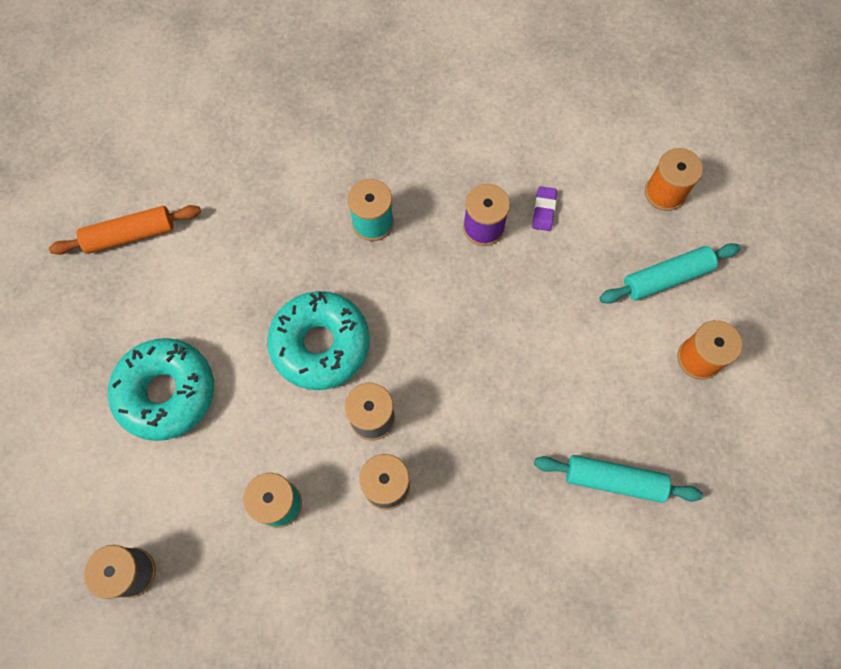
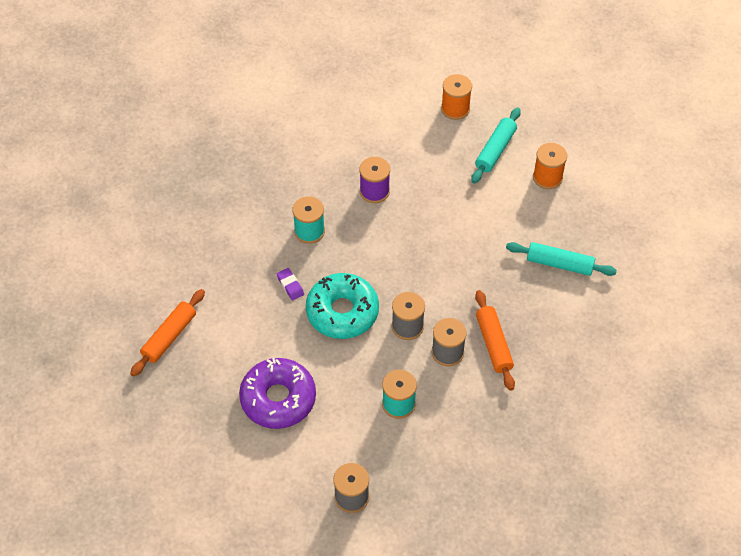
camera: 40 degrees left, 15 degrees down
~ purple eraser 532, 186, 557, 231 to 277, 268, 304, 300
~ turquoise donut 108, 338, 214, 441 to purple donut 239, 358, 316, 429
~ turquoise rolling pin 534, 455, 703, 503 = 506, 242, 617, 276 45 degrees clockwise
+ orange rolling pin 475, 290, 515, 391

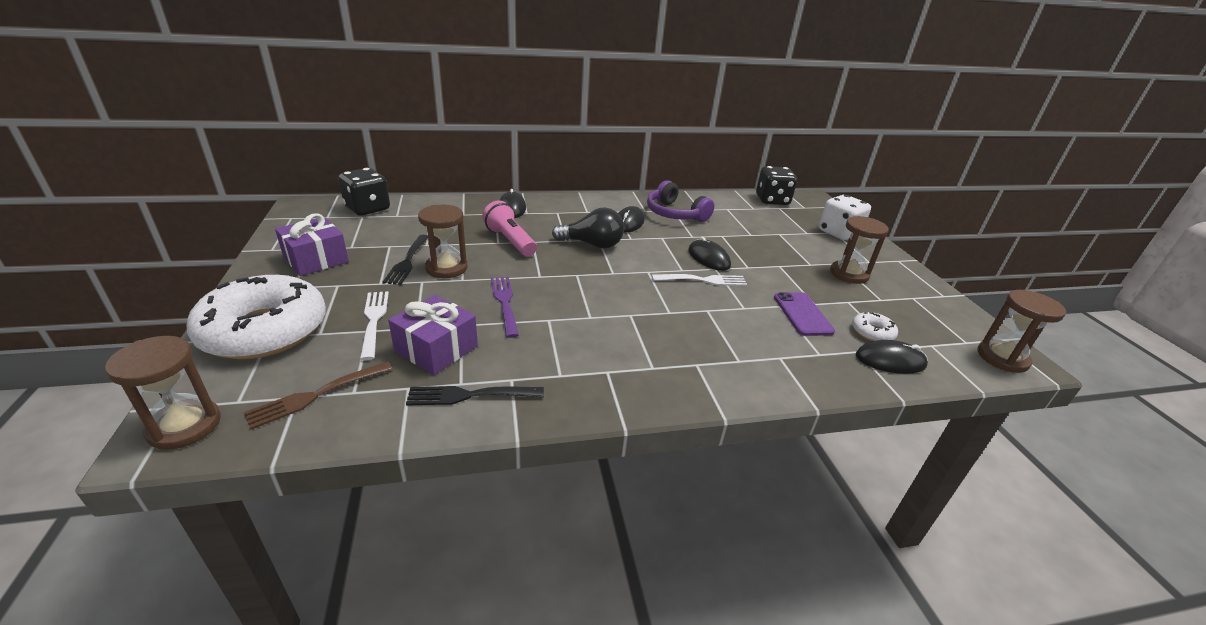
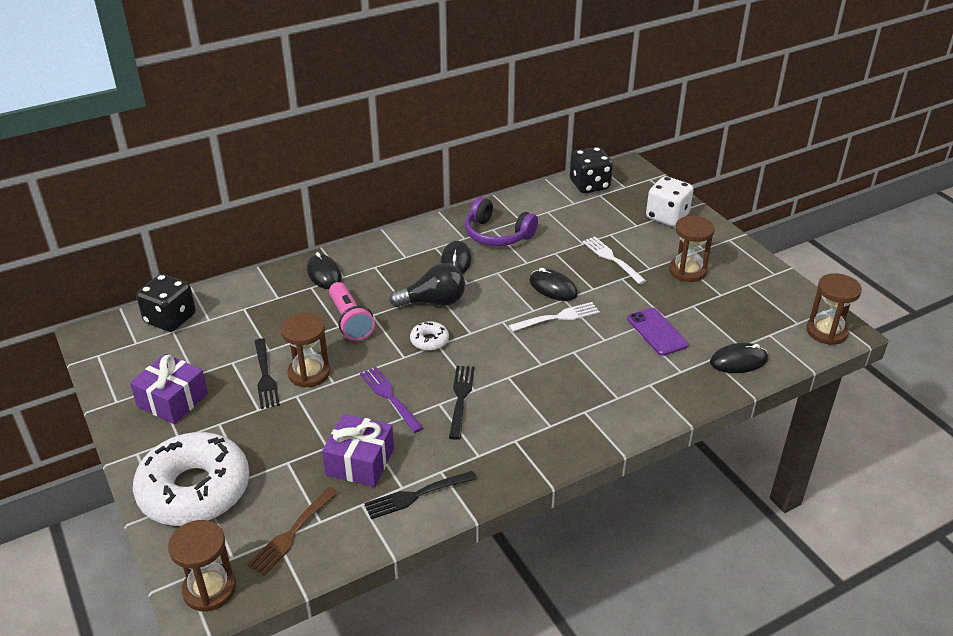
camera: 15 degrees left, 5 degrees up
~ pink flashlight 482, 200, 537, 256 = 329, 282, 375, 341 150 degrees counterclockwise
~ white fork 360, 291, 389, 360 to 582, 236, 646, 284
~ white donut 852, 312, 898, 341 to 410, 321, 449, 351
+ black fork 449, 366, 475, 440

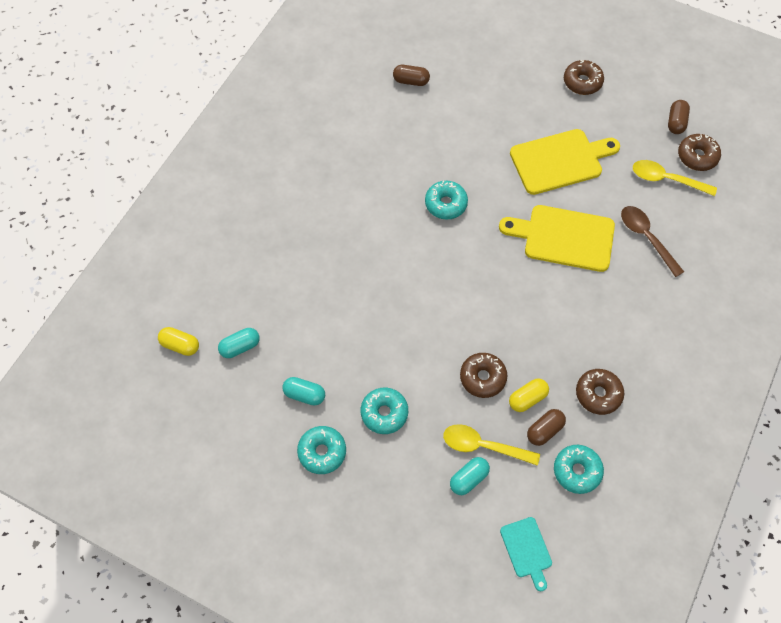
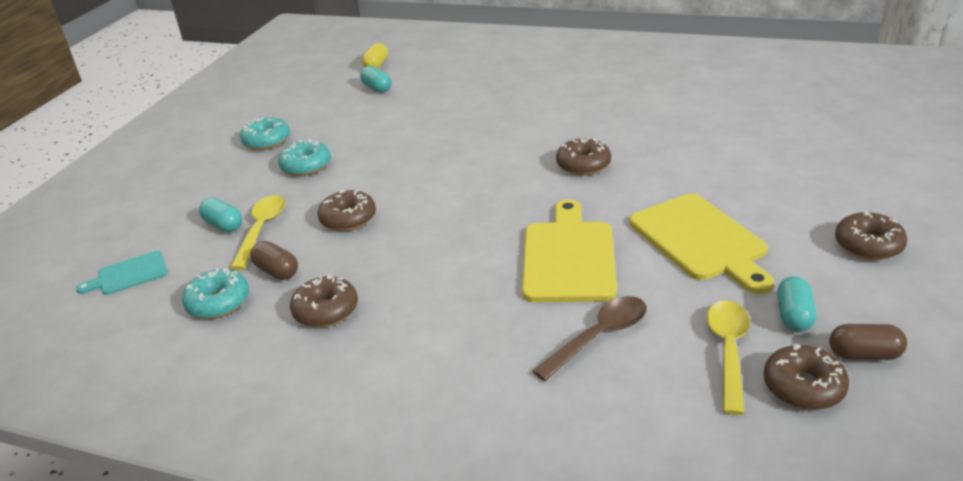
camera: 85 degrees right, 30 degrees down
- brown capsule 393, 65, 430, 86
~ turquoise donut 425, 181, 468, 220 to brown donut 556, 137, 611, 175
~ turquoise capsule 282, 377, 325, 406 to 777, 276, 816, 332
- yellow capsule 509, 378, 549, 412

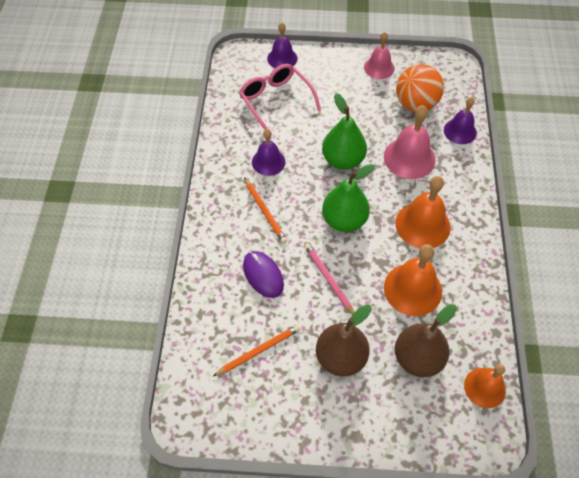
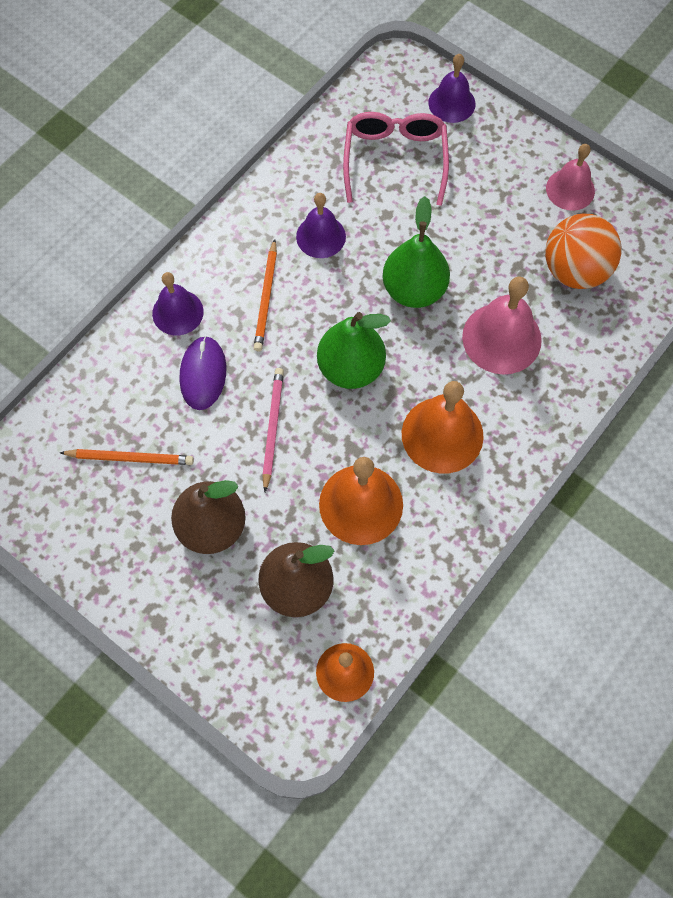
camera: 35 degrees right, 10 degrees up
~ purple bell 444, 97, 477, 144 to 152, 272, 204, 335

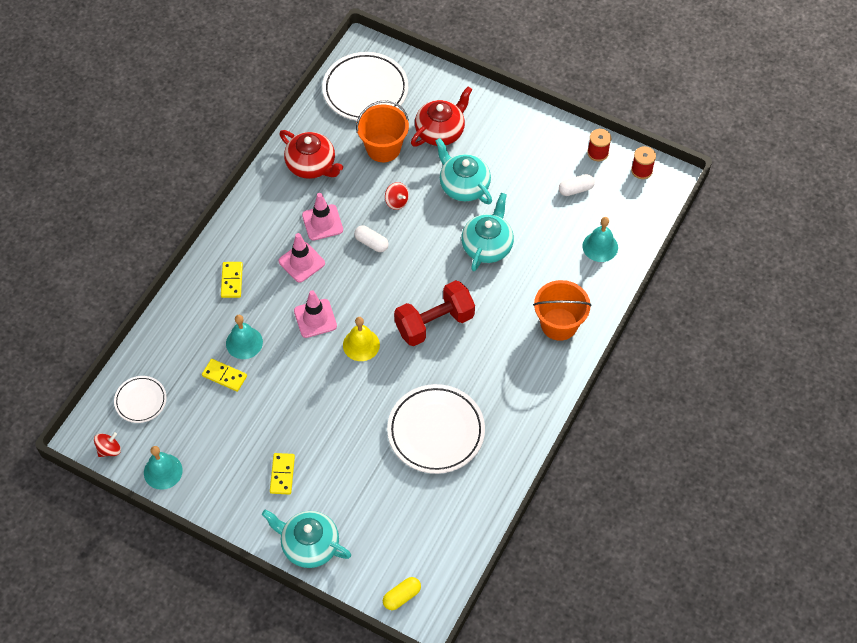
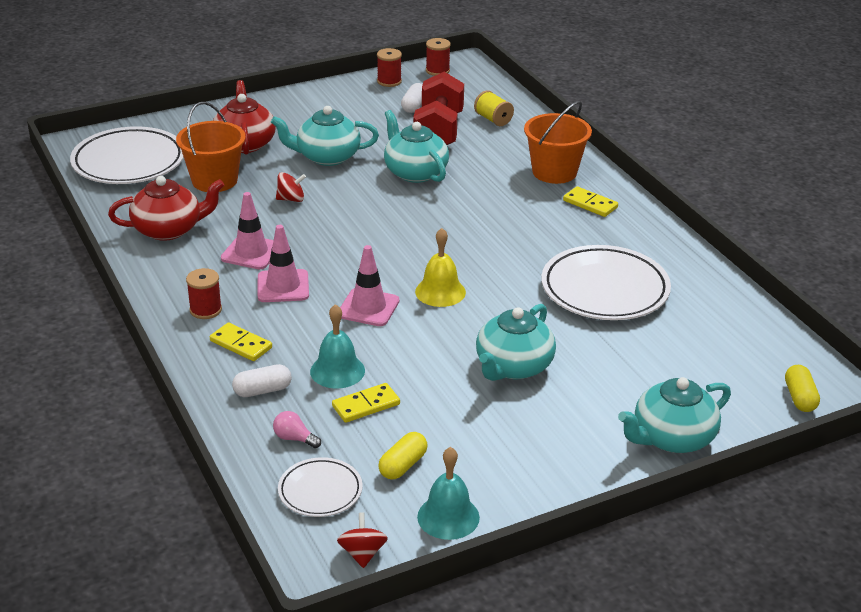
camera: 55 degrees left, 25 degrees down
~ turquoise bell 583, 217, 618, 262 to yellow spool 474, 90, 514, 126
~ white capsule 354, 225, 389, 252 to 232, 364, 292, 397
~ red dumbbell 394, 280, 475, 346 to 413, 72, 464, 145
~ yellow domino 270, 453, 295, 495 to 563, 186, 618, 217
+ red spool 186, 268, 222, 319
+ turquoise teapot 476, 304, 556, 381
+ pink light bulb 273, 411, 321, 448
+ yellow capsule 378, 432, 428, 480

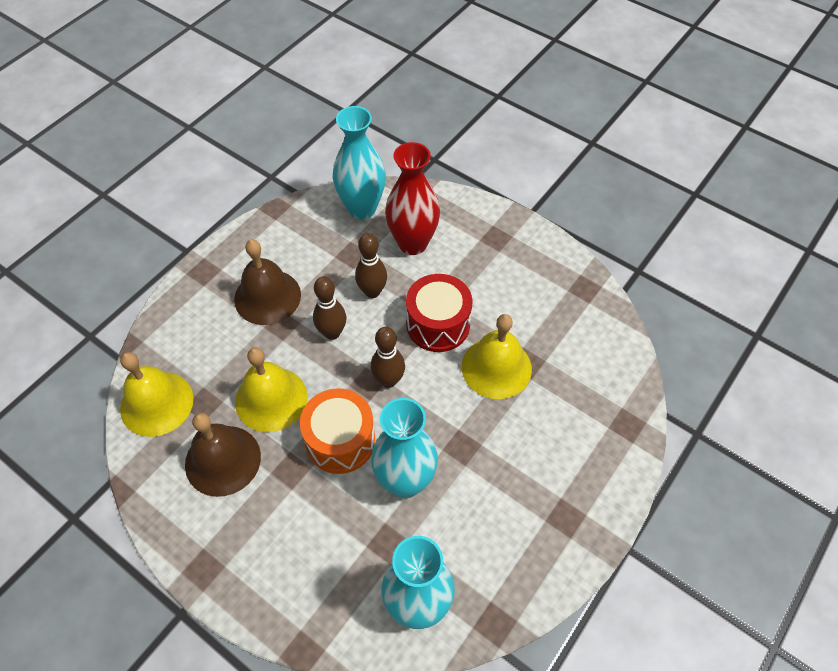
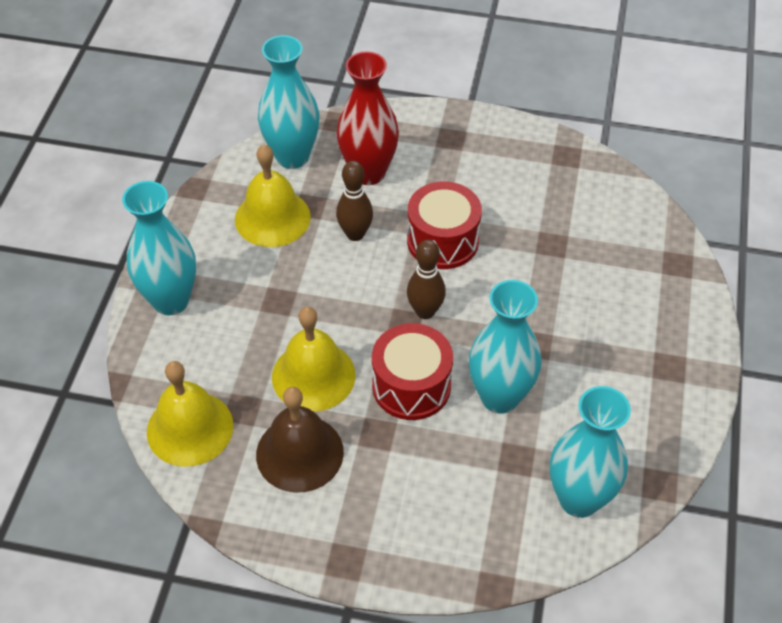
camera: 25 degrees left, 5 degrees down
- brown bell 234, 240, 301, 325
- brown bowling pin 313, 277, 346, 340
~ yellow bell 462, 314, 532, 399 to 235, 144, 311, 247
~ orange drum 300, 388, 375, 474 to red drum 372, 323, 453, 420
+ turquoise vase 122, 181, 196, 315

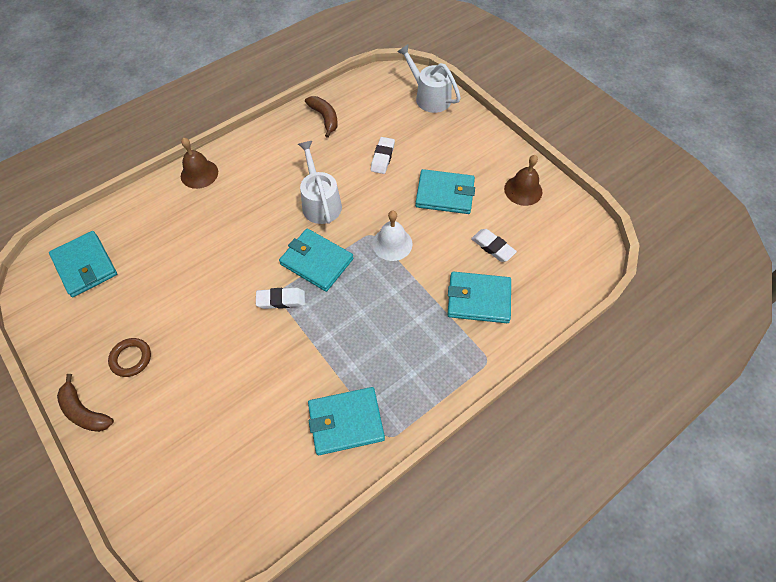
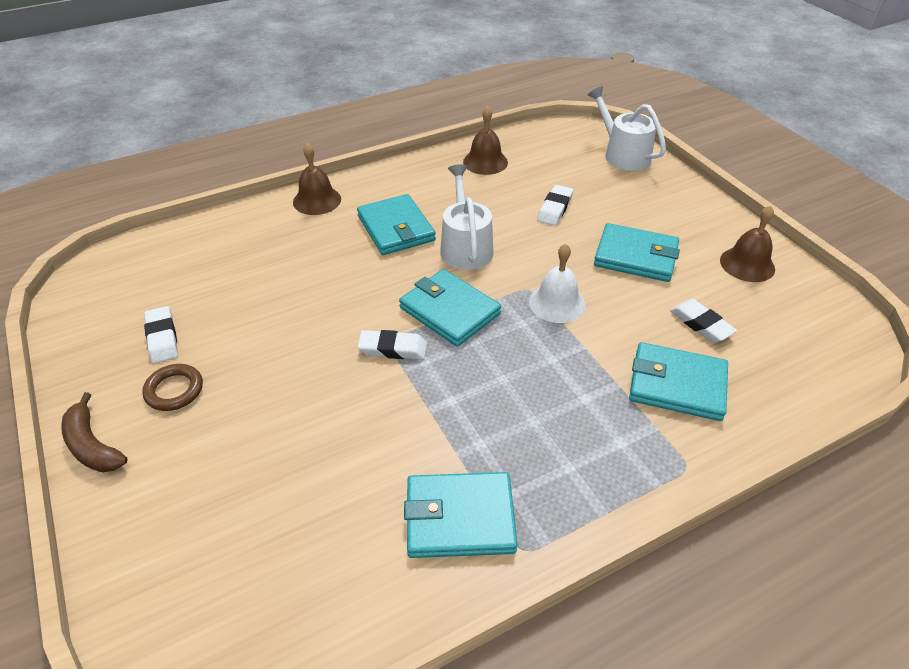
camera: 10 degrees right, 15 degrees down
~ brown banana 305, 96, 338, 138 to brown bell 463, 106, 508, 175
~ turquoise wallet 49, 231, 117, 297 to 357, 194, 436, 255
+ white eraser 144, 306, 178, 363

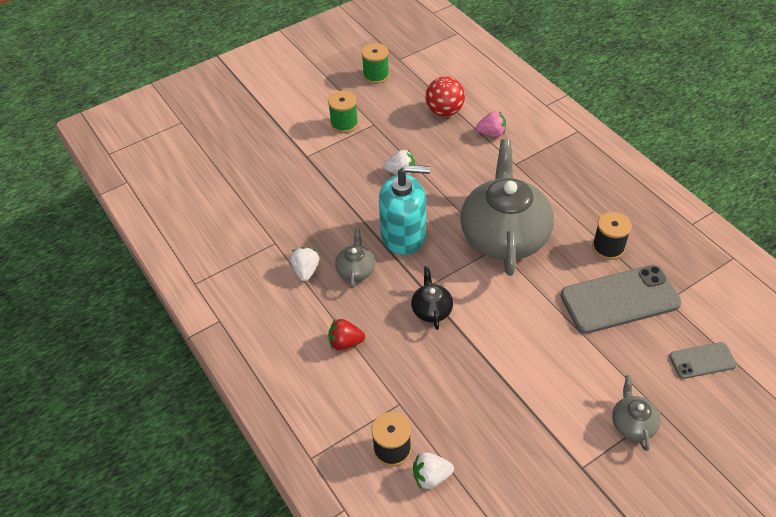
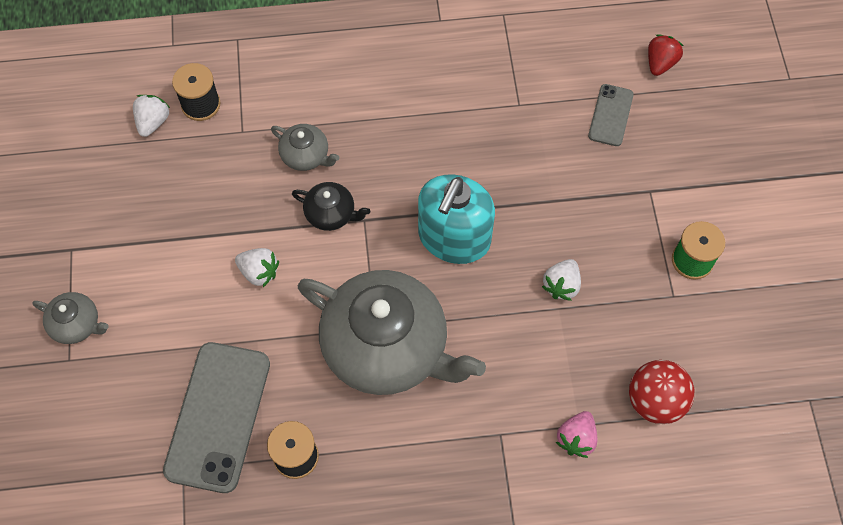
camera: 115 degrees right, 15 degrees up
- green spool 361, 43, 389, 84
~ grey teapot 335, 228, 375, 288 to 271, 124, 340, 171
~ white strawberry 290, 247, 319, 281 to 235, 248, 279, 287
~ red strawberry 328, 319, 365, 351 to 648, 35, 683, 76
~ grey phone 669, 342, 737, 379 to 588, 84, 634, 146

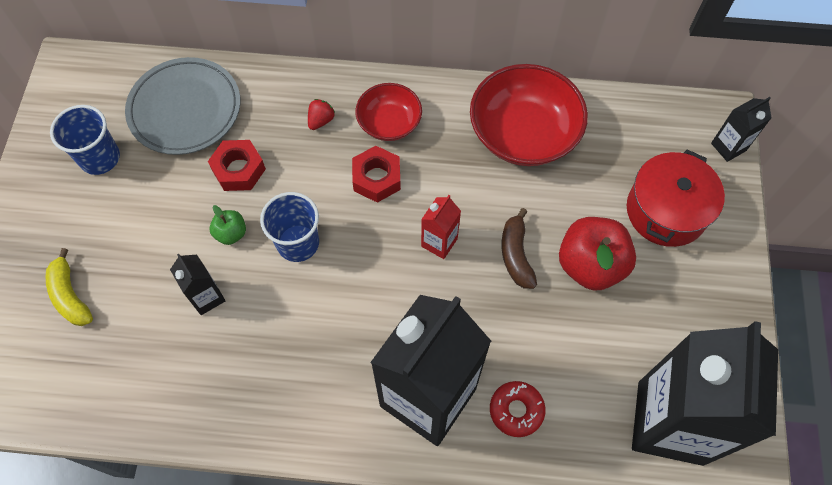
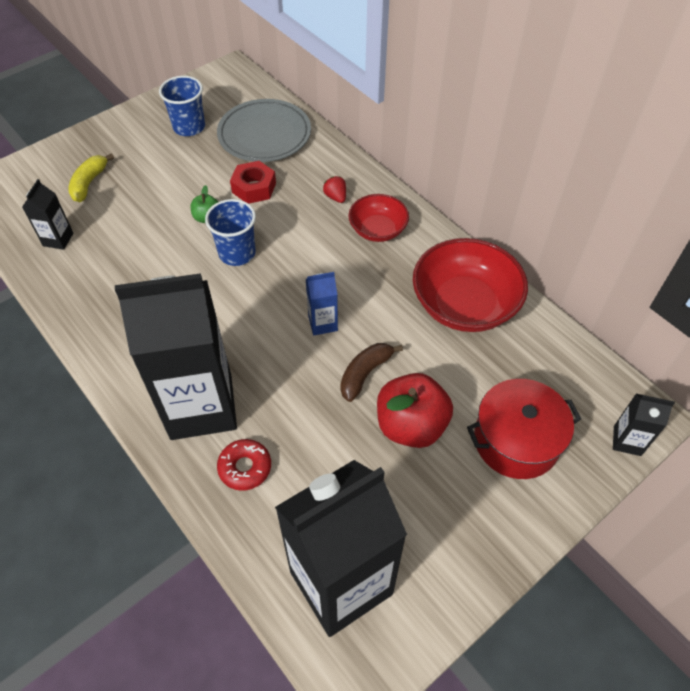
camera: 45 degrees right, 10 degrees down
~ red strawberry 308, 99, 335, 130 = 323, 176, 346, 203 105 degrees counterclockwise
- red nut 352, 146, 401, 203
~ red carton 421, 195, 461, 259 to blue carton 306, 272, 338, 335
~ black carton 170, 254, 225, 315 to 22, 179, 73, 250

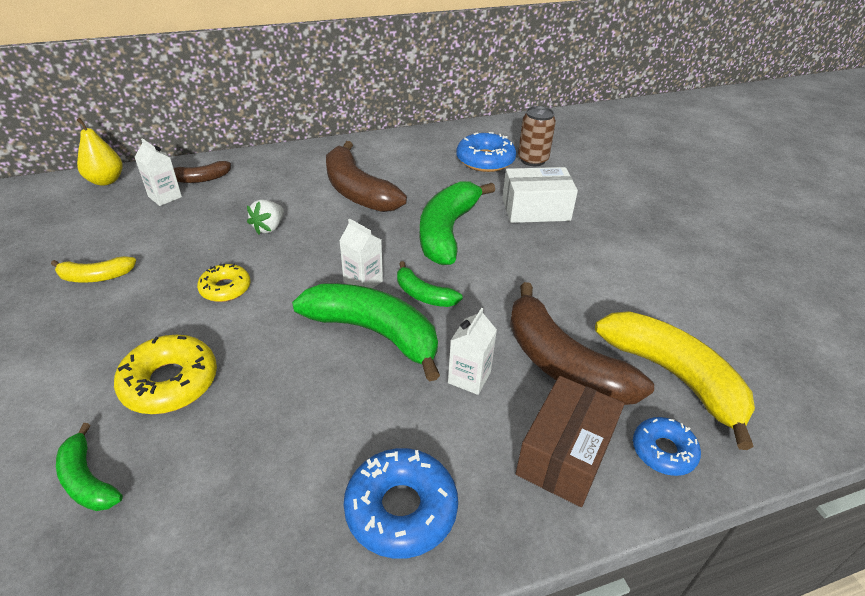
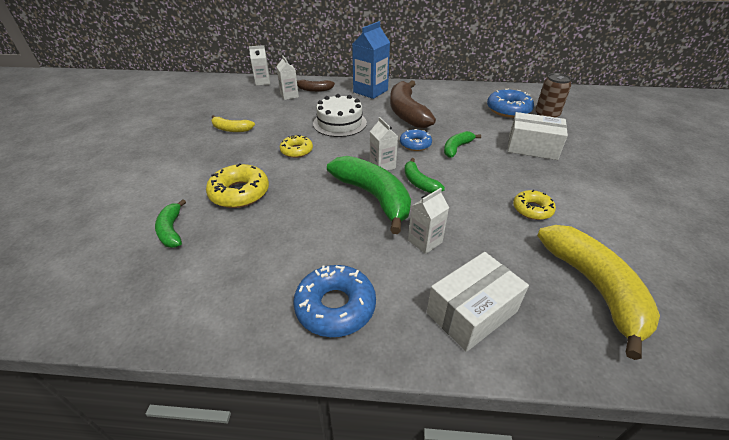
camera: 25 degrees right, 0 degrees up
~ yellow pear 77, 118, 123, 186 to white carton 249, 45, 270, 86
~ green banana 420, 181, 495, 265 = 444, 131, 481, 158 x0.51
~ white strawberry 247, 200, 284, 234 to white cake 313, 94, 367, 137
- brown banana 510, 282, 654, 405
~ brown box 516, 376, 624, 507 to white box 427, 252, 529, 352
~ blue donut 633, 417, 701, 476 to 400, 129, 432, 151
+ blue carton 352, 21, 390, 99
+ yellow donut 513, 190, 556, 220

